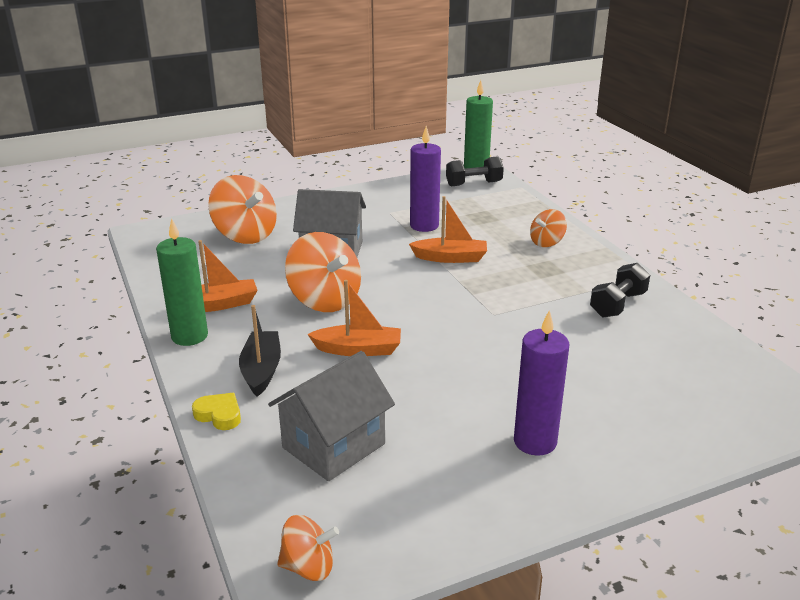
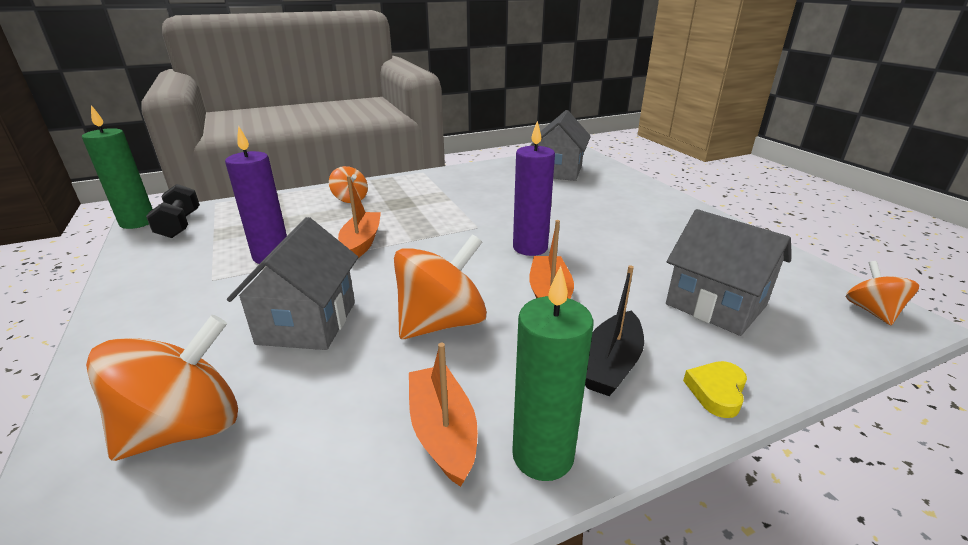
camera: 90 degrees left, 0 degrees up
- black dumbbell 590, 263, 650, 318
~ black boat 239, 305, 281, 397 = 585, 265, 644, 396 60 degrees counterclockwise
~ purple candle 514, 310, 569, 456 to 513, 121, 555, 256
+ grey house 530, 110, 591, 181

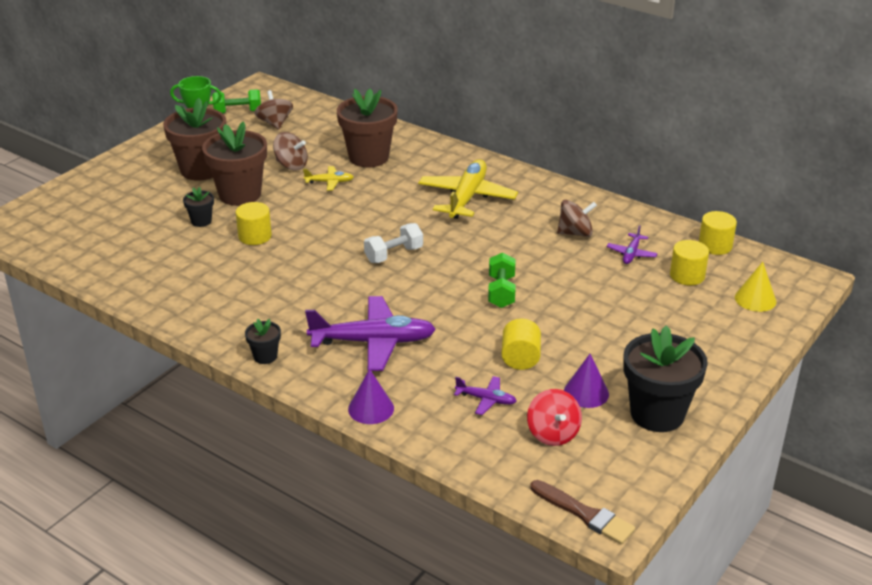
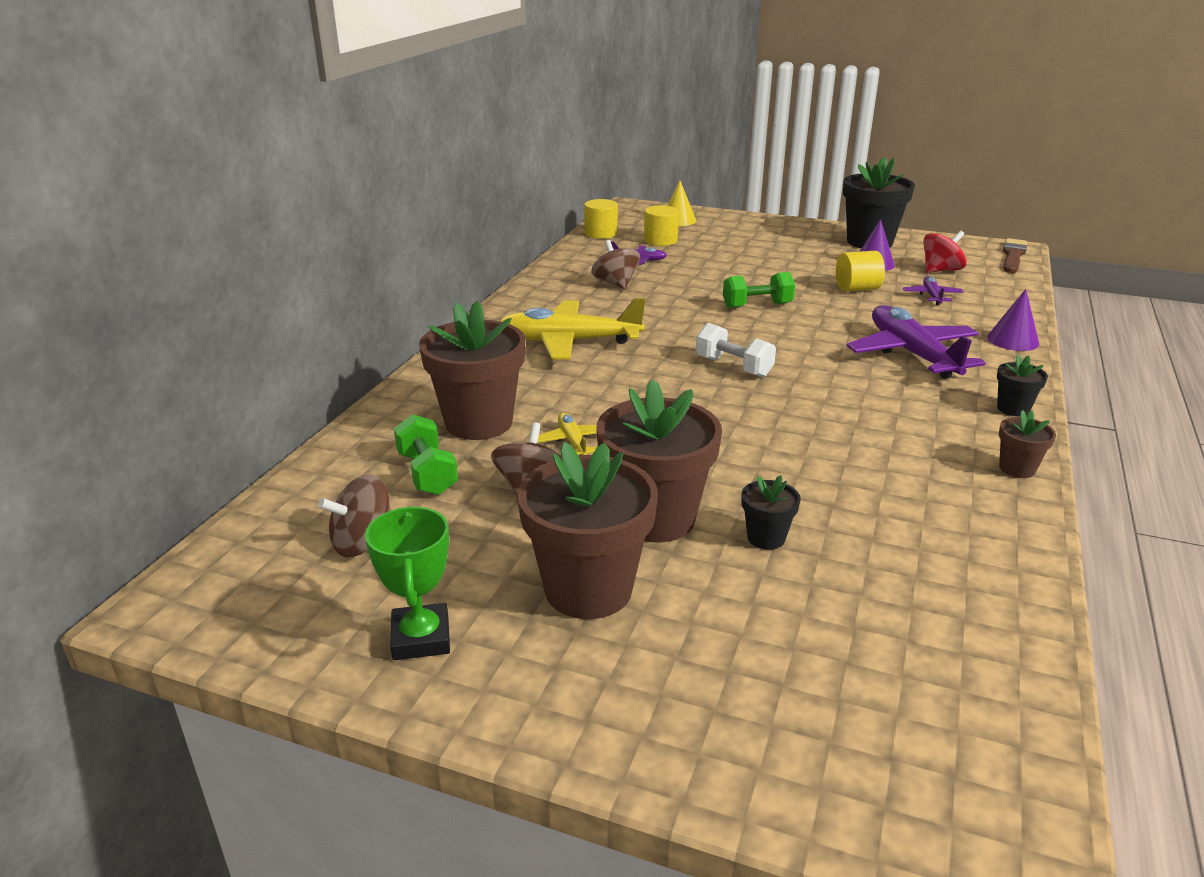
camera: 105 degrees left, 5 degrees down
~ green dumbbell 212, 89, 261, 114 to 394, 414, 458, 495
- yellow cylinder 236, 202, 272, 245
+ brown flower pot 999, 410, 1056, 478

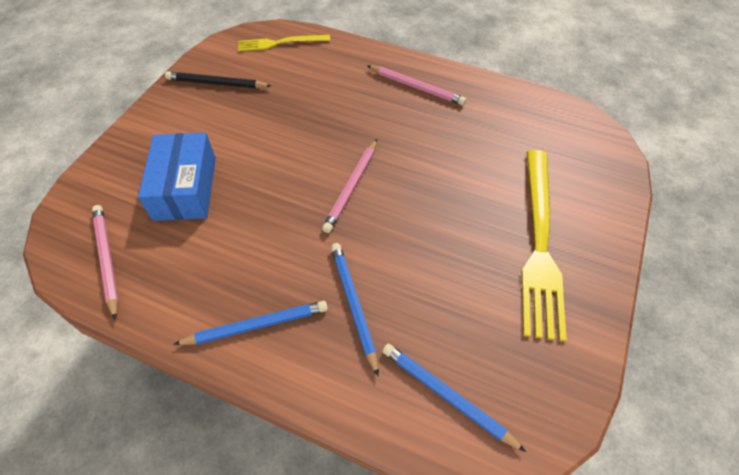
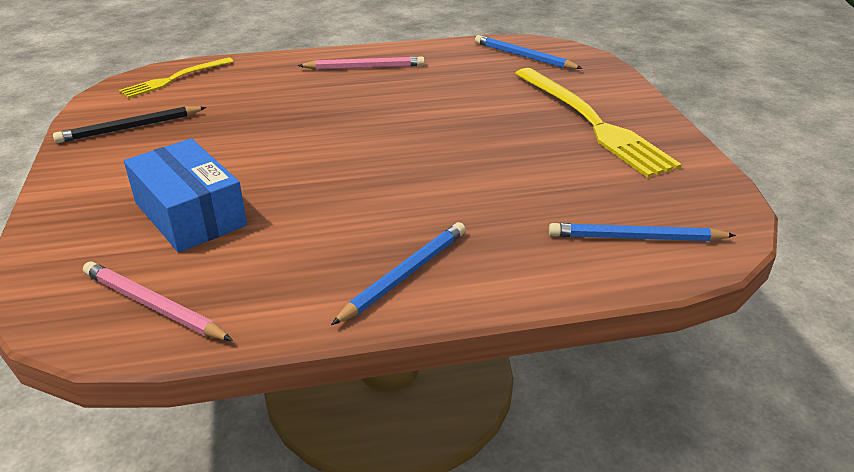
camera: 35 degrees left, 20 degrees down
- pink pencil 322, 139, 377, 233
~ blue pencil 331, 243, 379, 377 to 475, 35, 583, 69

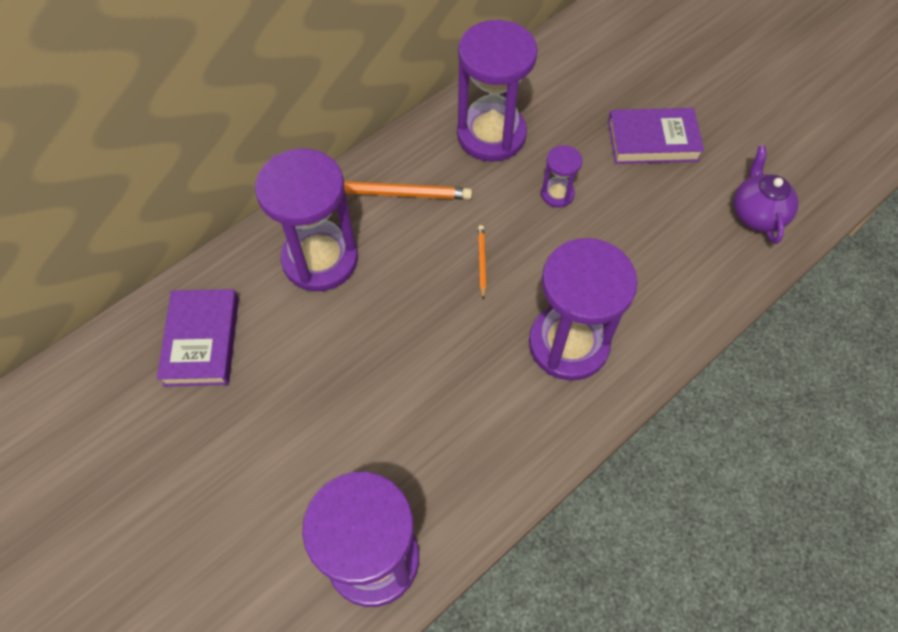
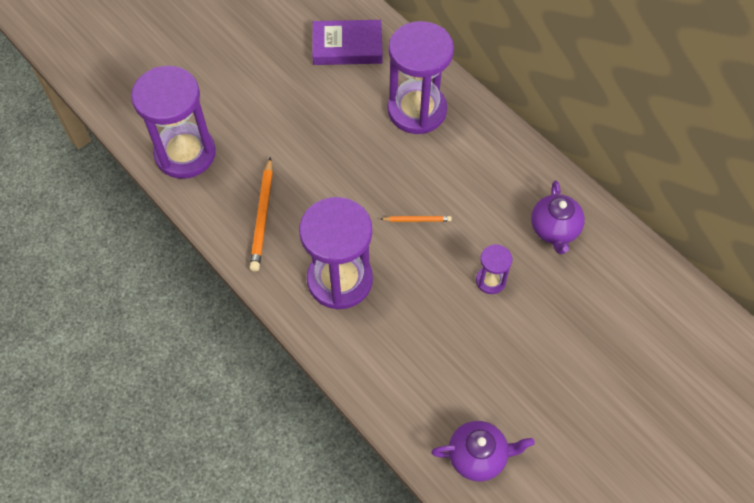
camera: 90 degrees right, 0 degrees up
~ purple hourglass 457, 20, 538, 162 to purple teapot 531, 181, 585, 254
- purple book 608, 108, 704, 164
~ orange pencil 344, 181, 472, 200 to 249, 157, 273, 271

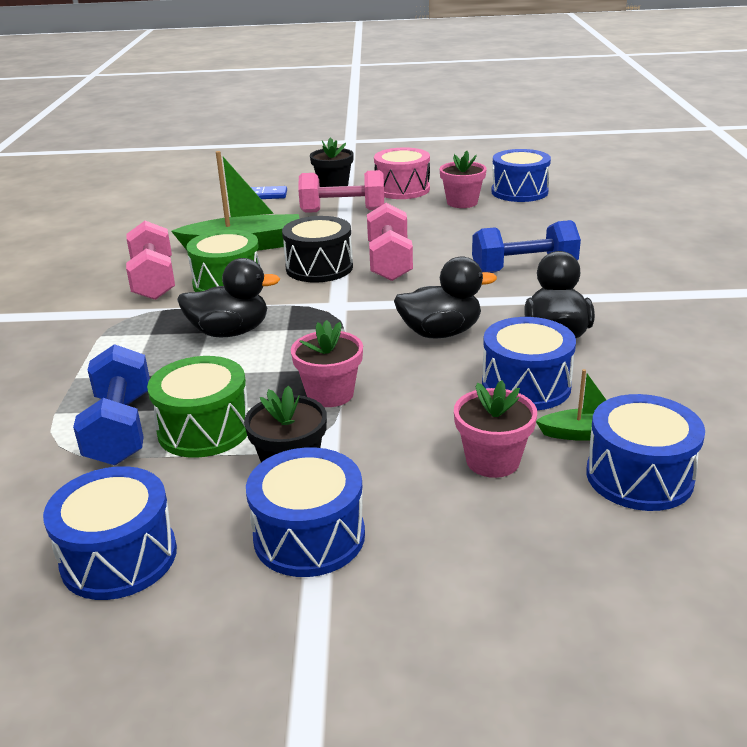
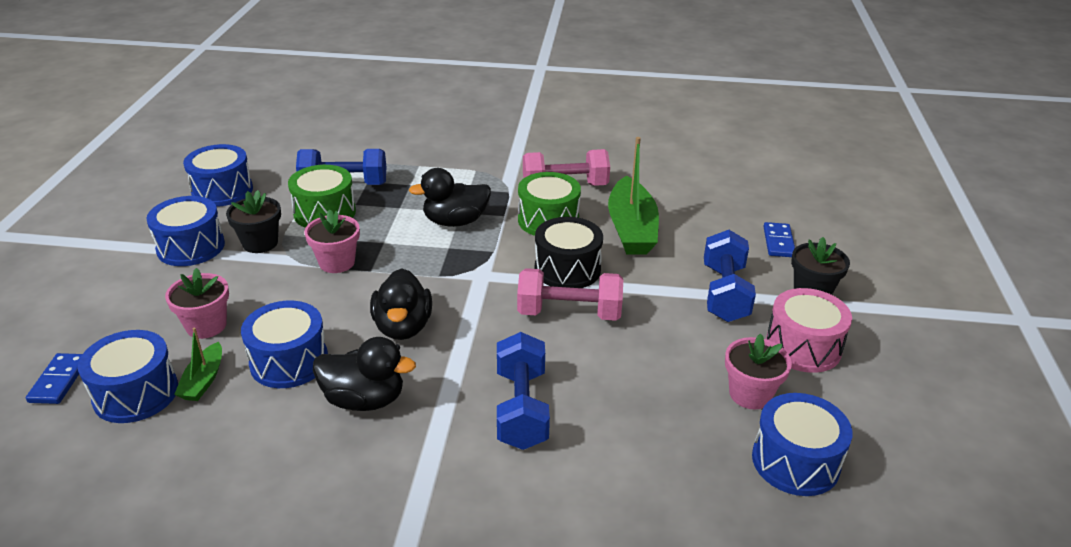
camera: 95 degrees right, 5 degrees up
~ pink dumbbell 298, 170, 384, 213 to blue dumbbell 704, 230, 756, 322
~ black duck 177, 258, 280, 337 = 409, 168, 491, 227 75 degrees clockwise
+ blue domino 26, 353, 82, 404

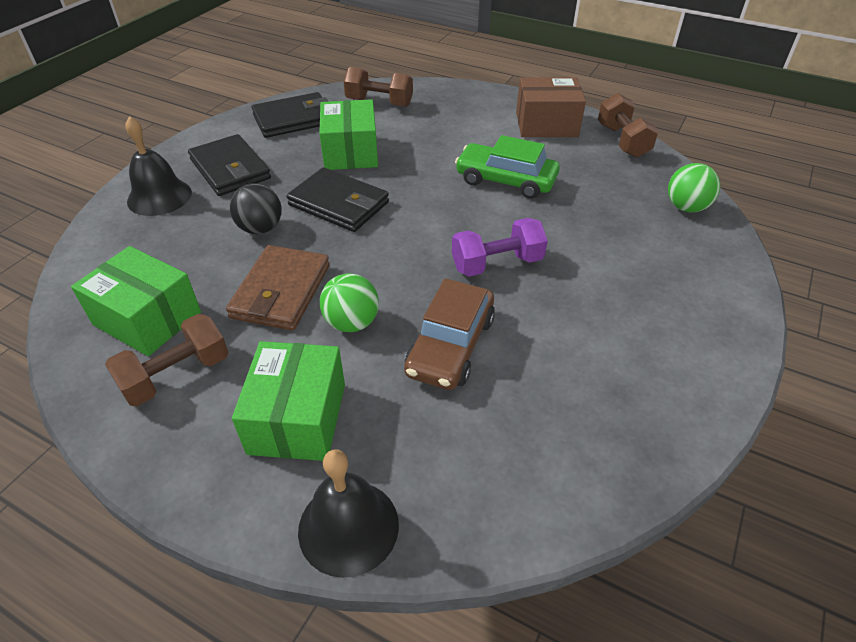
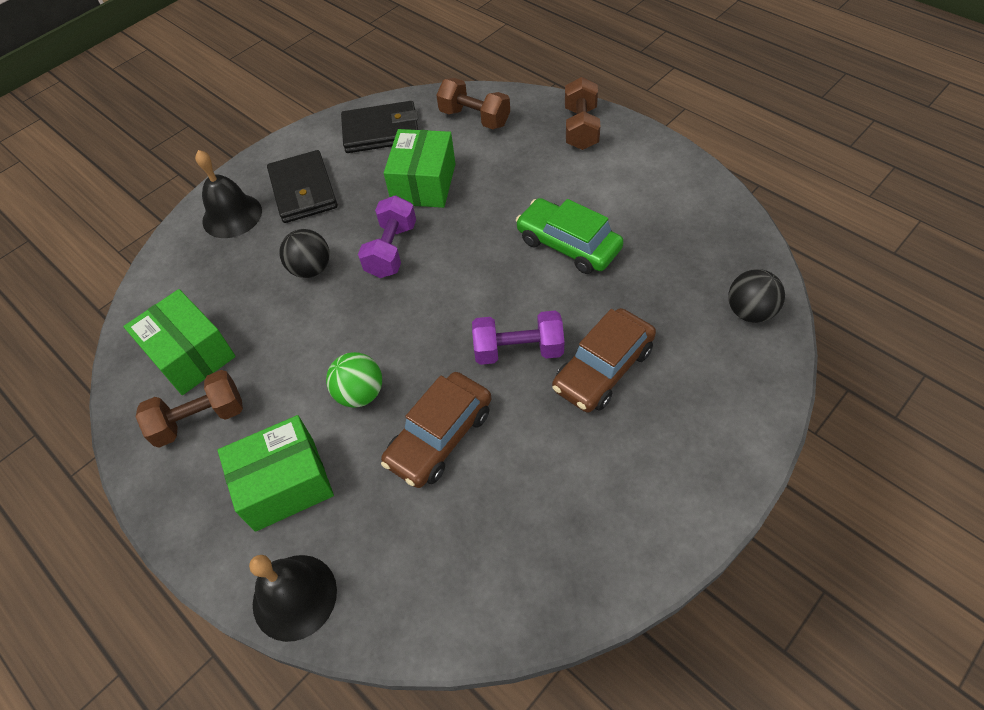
camera: 20 degrees right, 10 degrees up
- brown box 516, 77, 586, 137
~ brown dumbbell 598, 93, 659, 158 to 565, 77, 600, 150
~ green ball 668, 163, 720, 212 to black ball 728, 269, 785, 323
~ black wallet 287, 167, 389, 232 to purple dumbbell 358, 195, 416, 278
- brown wallet 226, 245, 330, 330
~ green box 232, 341, 345, 461 = 218, 415, 334, 532 45 degrees clockwise
+ brown car 552, 308, 656, 413

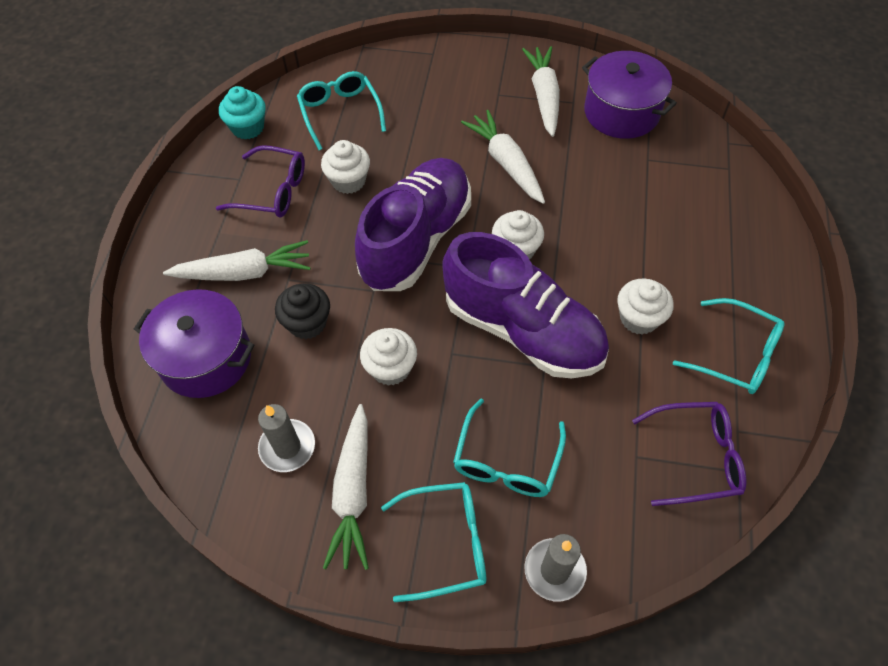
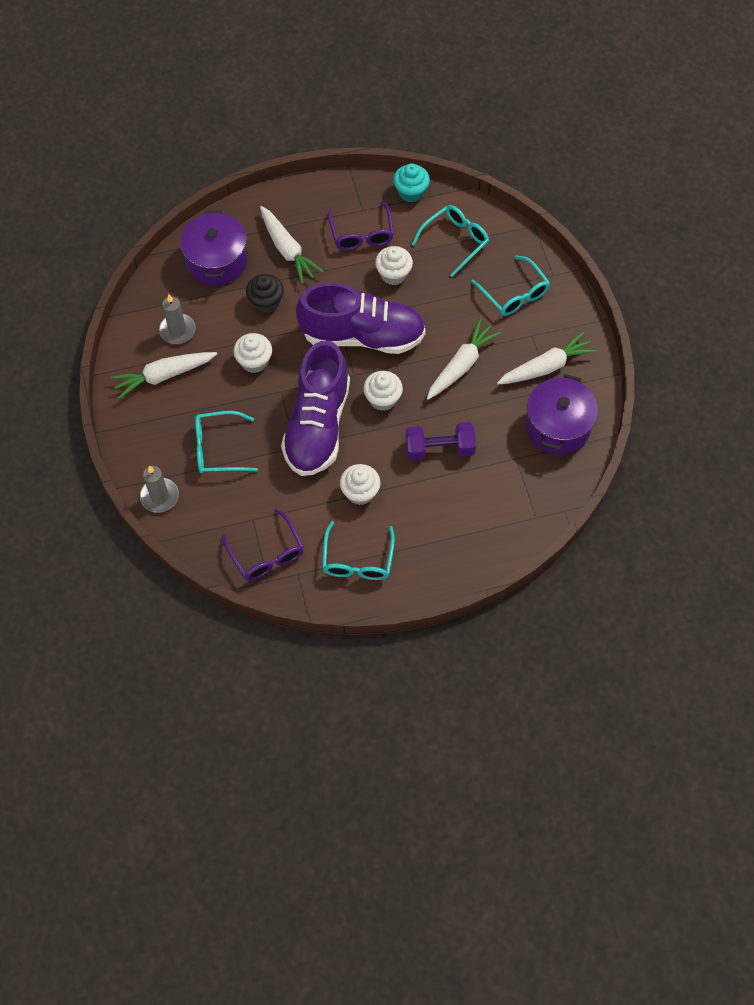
camera: 65 degrees right, 5 degrees up
~ turquoise glasses 381, 482, 486, 602 to 471, 255, 550, 316
+ purple dumbbell 406, 422, 476, 461

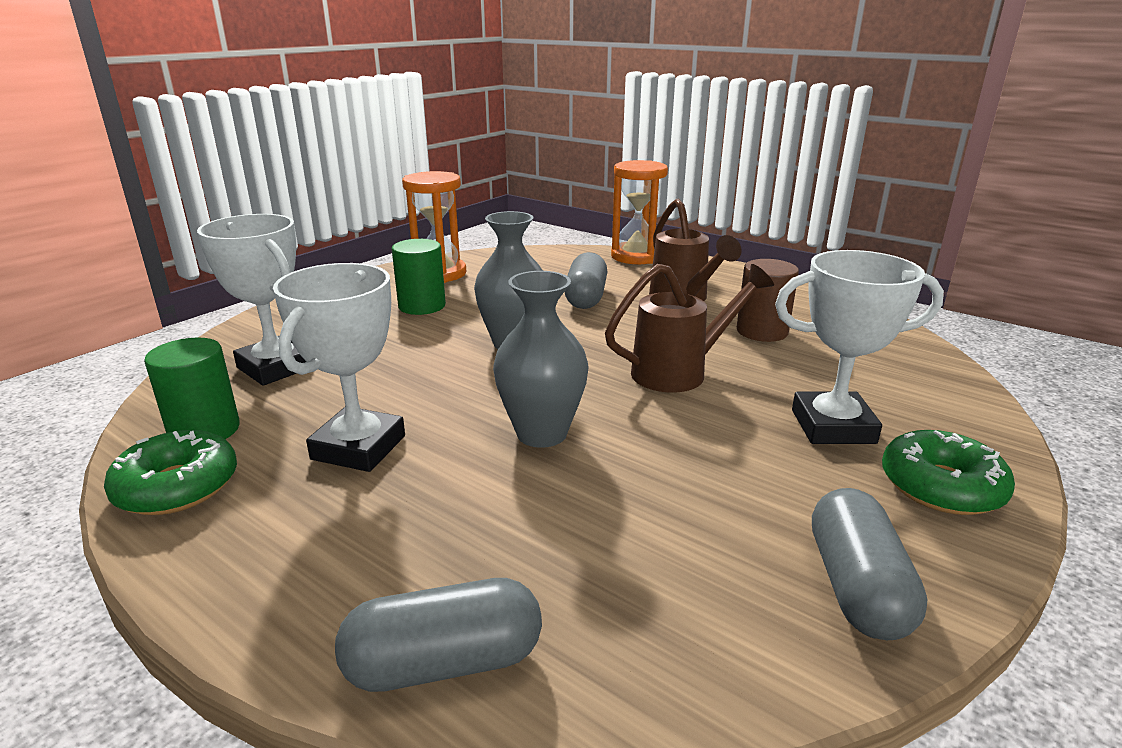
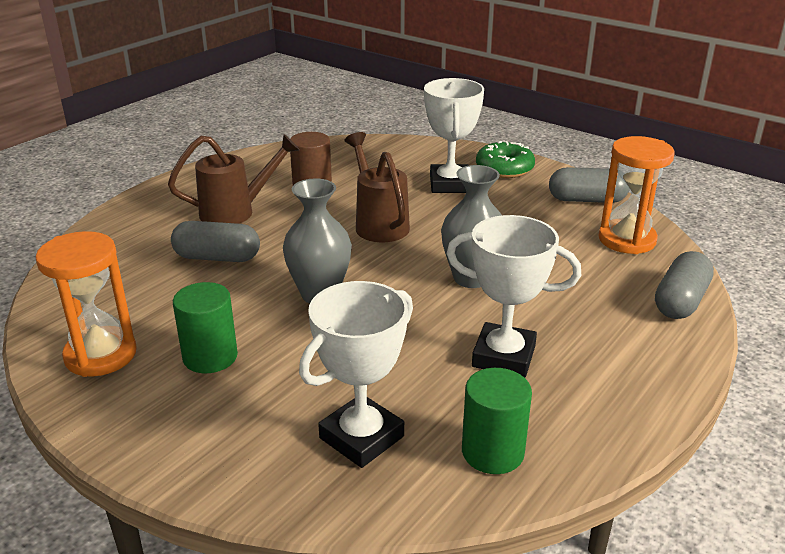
camera: 90 degrees left, 5 degrees up
~ orange hourglass 611, 160, 668, 265 to 598, 136, 675, 254
- green donut 104, 430, 237, 515
~ grey capsule 335, 578, 542, 692 = 655, 251, 714, 319 45 degrees clockwise

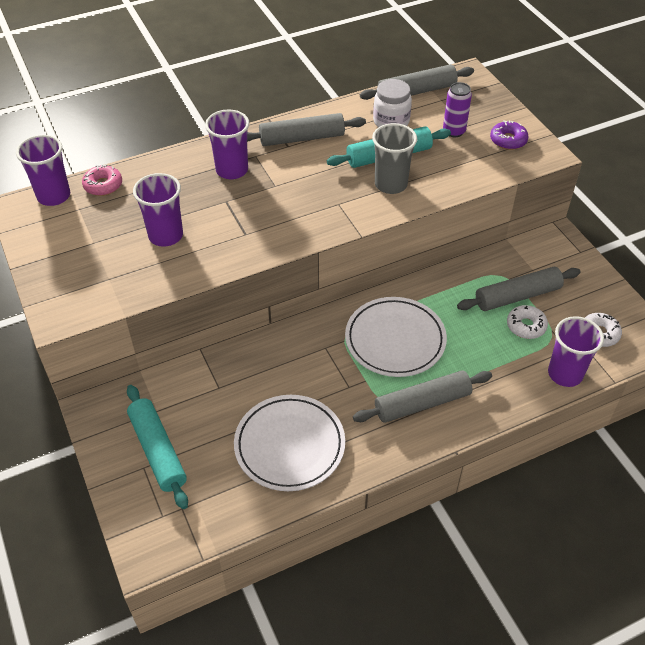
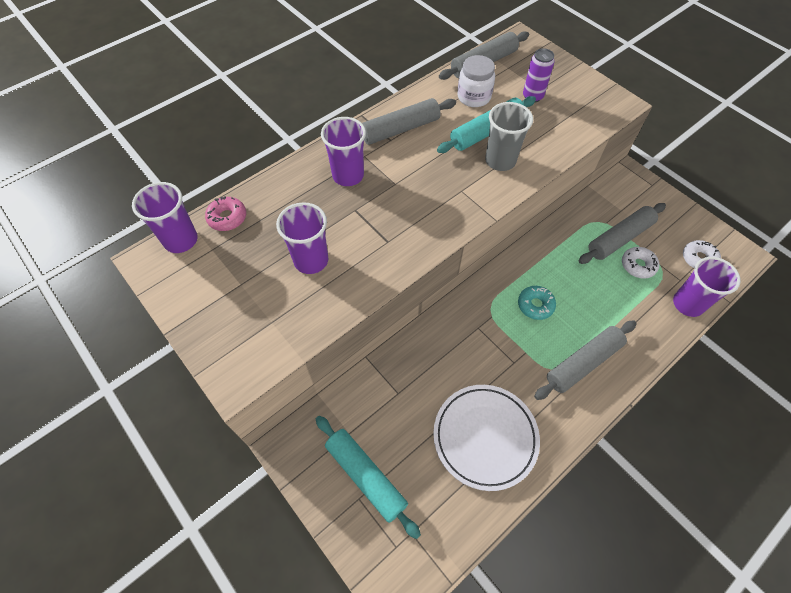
camera: 15 degrees left, 10 degrees up
- purple donut 490, 120, 529, 150
~ white plate 345, 297, 447, 377 to turquoise donut 518, 286, 556, 320

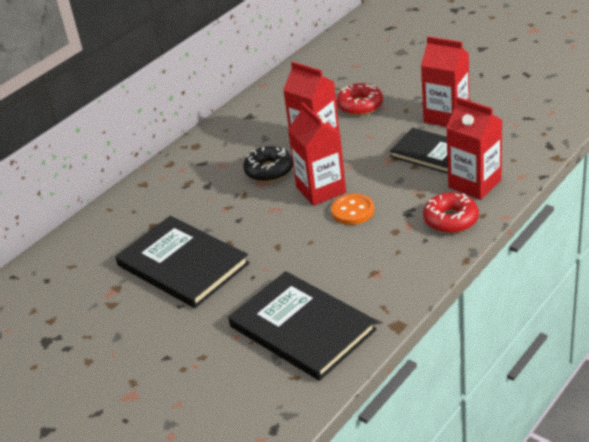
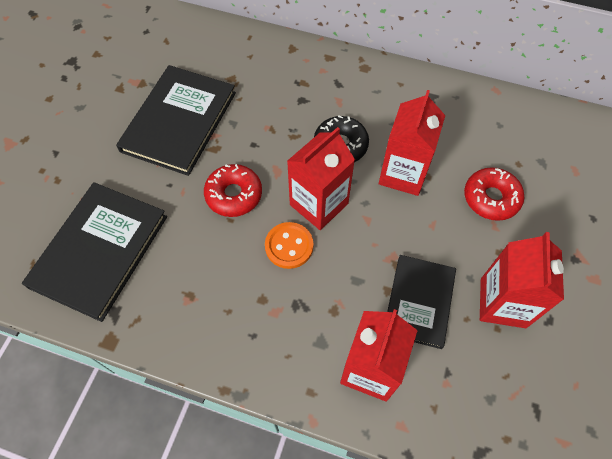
camera: 65 degrees right, 25 degrees up
~ red donut 423, 192, 479, 233 to 204, 164, 262, 217

